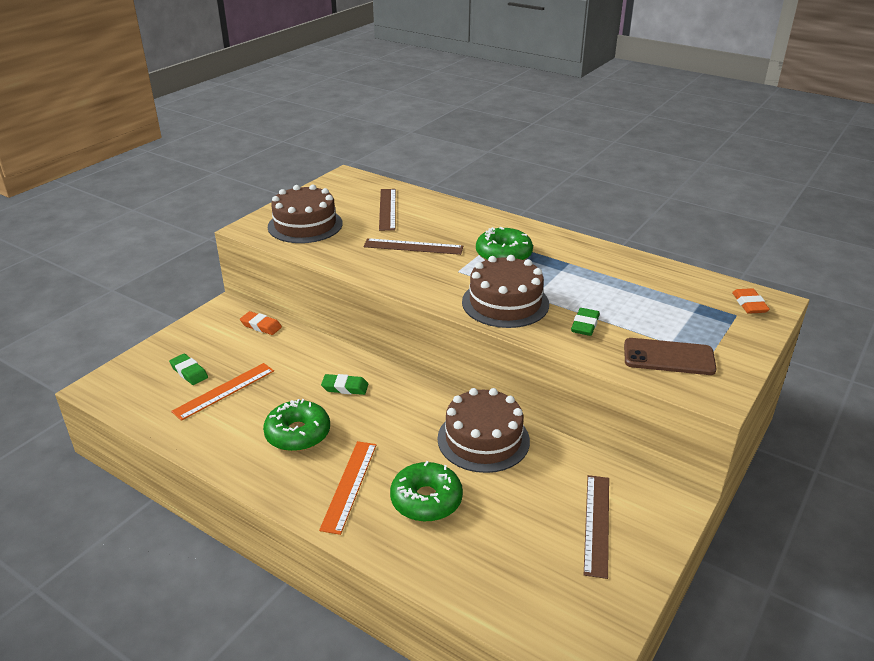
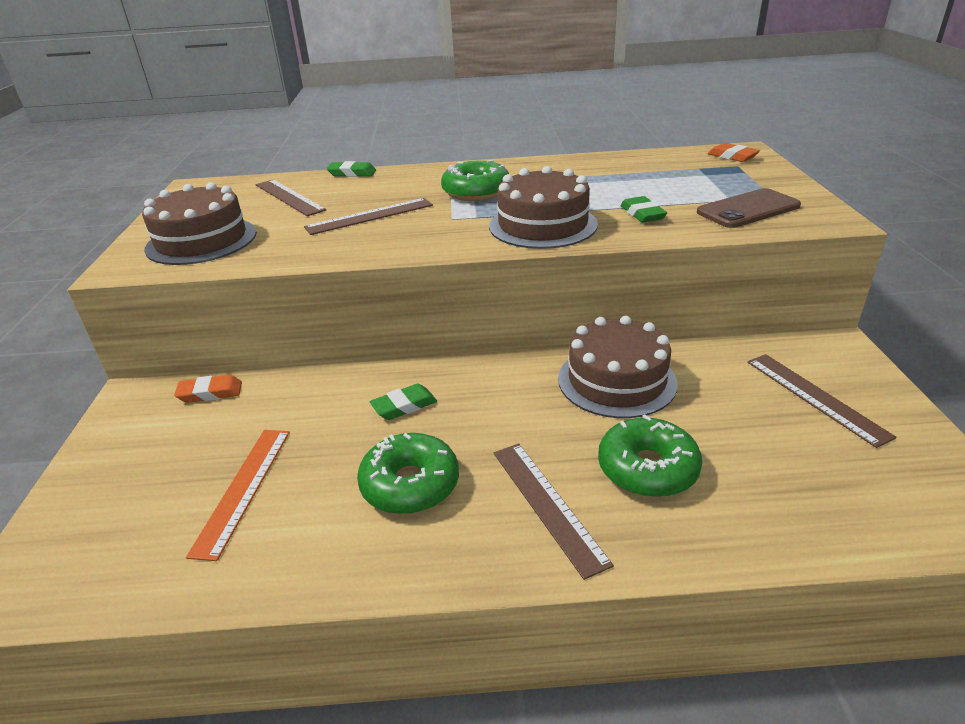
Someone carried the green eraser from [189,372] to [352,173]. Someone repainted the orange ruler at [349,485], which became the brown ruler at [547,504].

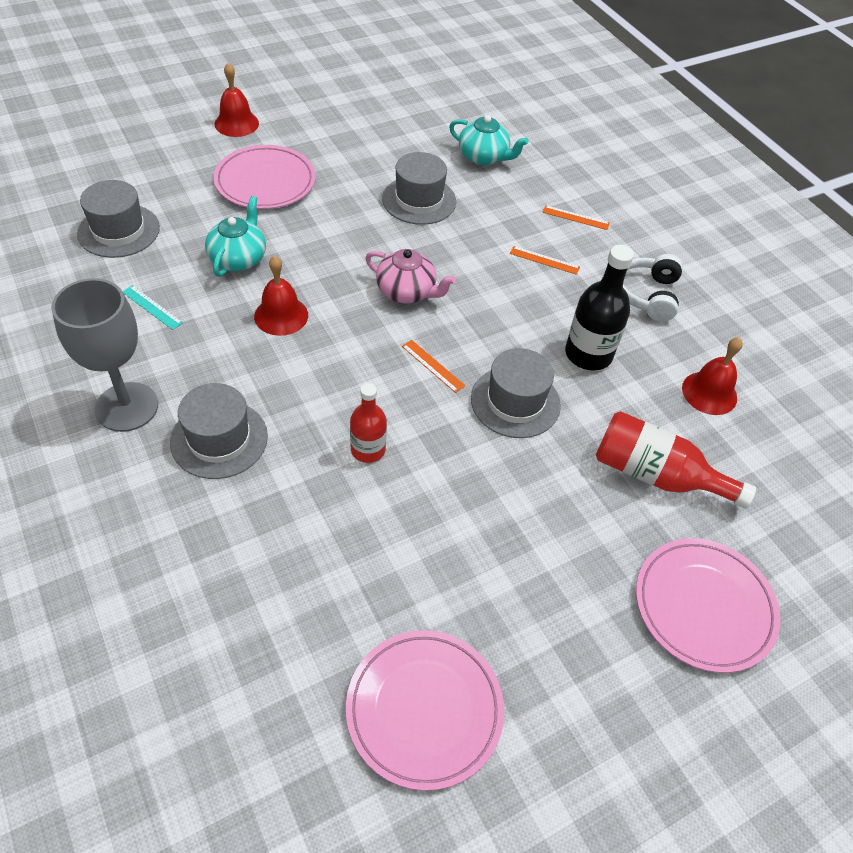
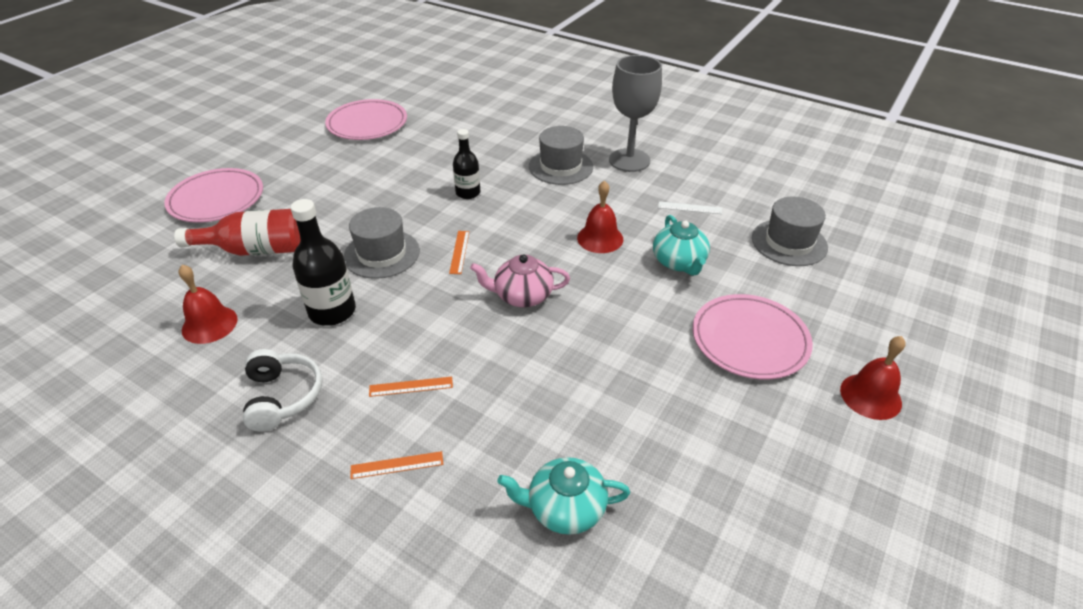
Someone repainted the turquoise ruler at [152,307], which became the white ruler at [689,208]. Someone repainted the red bottle at [368,449], which became the black bottle at [468,193]. Someone took away the grey hat at [419,200]. Someone rotated the orange ruler at [432,366] by 75 degrees clockwise.

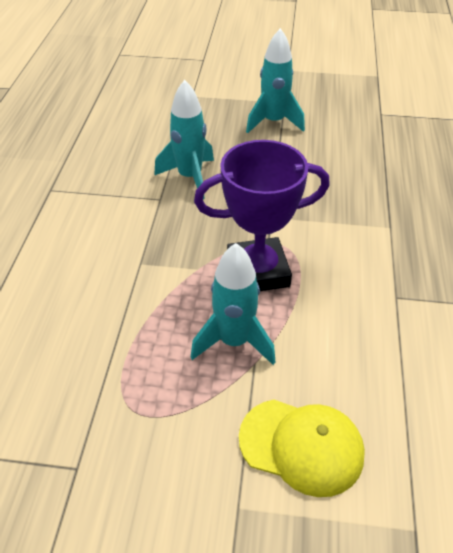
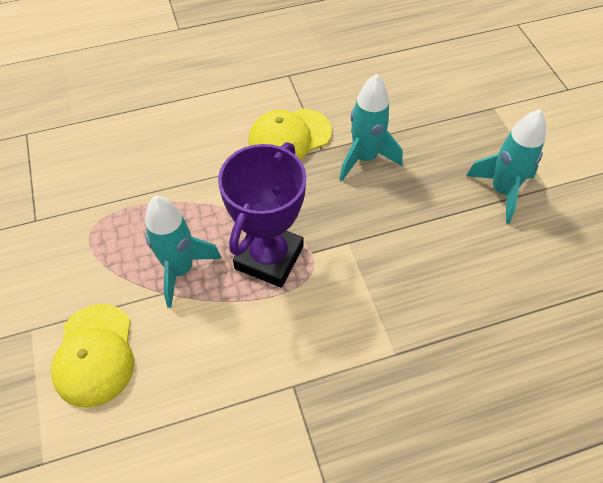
Someone rotated the purple trophy at [258,271] by 60 degrees clockwise. Someone put down the yellow cap at [289,137].

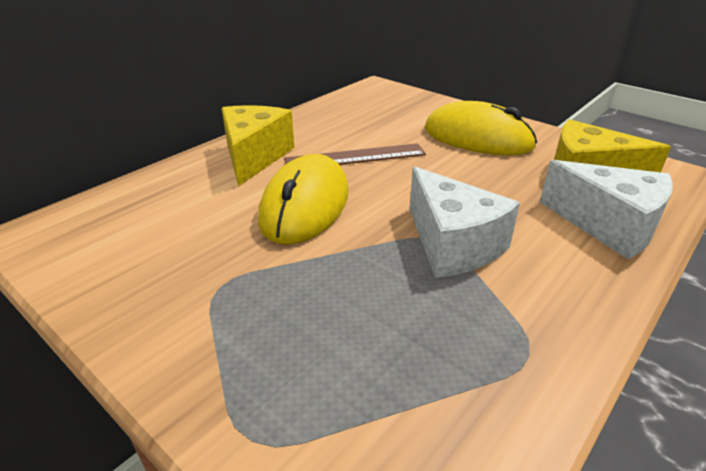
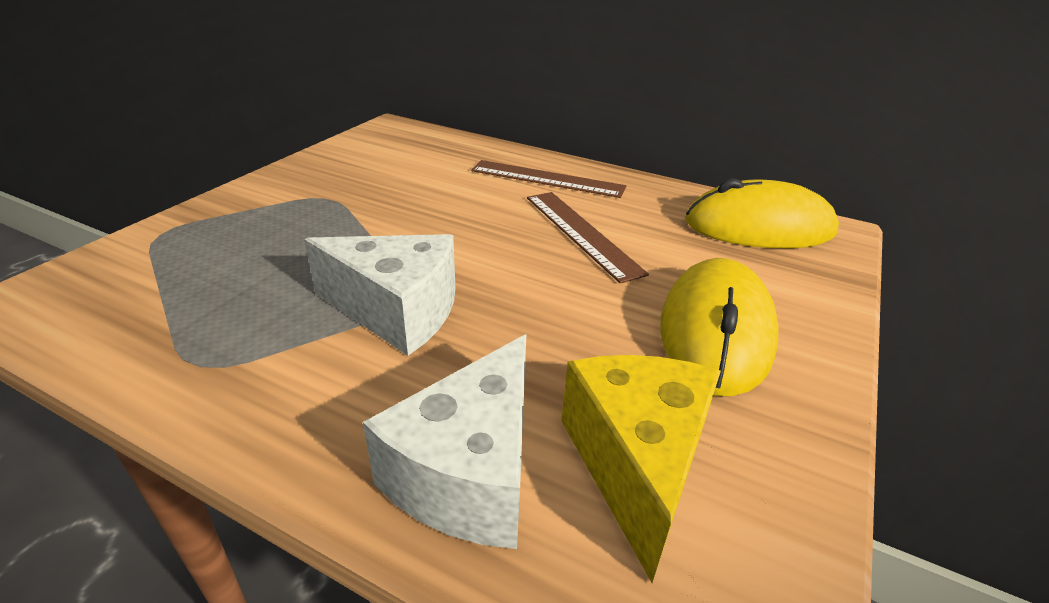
Someone swapped the yellow cheese at [254,157] for the brown ruler at [547,179]. Someone carried the yellow mouse from [305,205] to [759,227]. Someone rotated the white cheese at [452,244] by 120 degrees counterclockwise.

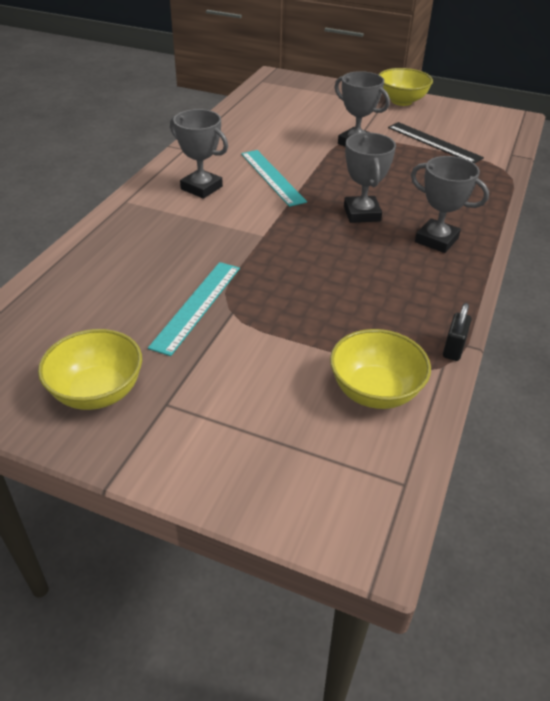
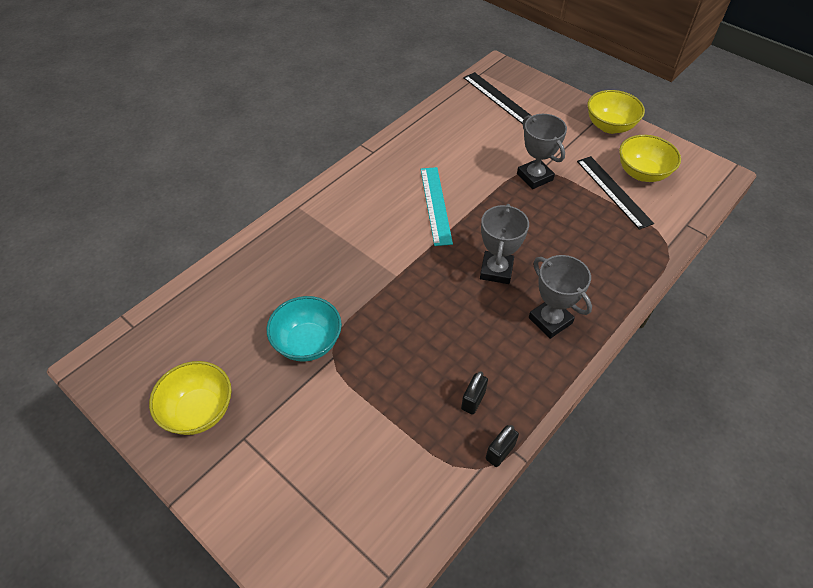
Someone swapped the turquoise ruler at [197,306] for the turquoise bowl at [308,343]. Someone took away the grey trophy at [201,188]. Someone carried the yellow bowl from [375,391] to [642,173]. Someone put down the black padlock at [473,400]. Someone put down the black ruler at [497,98].

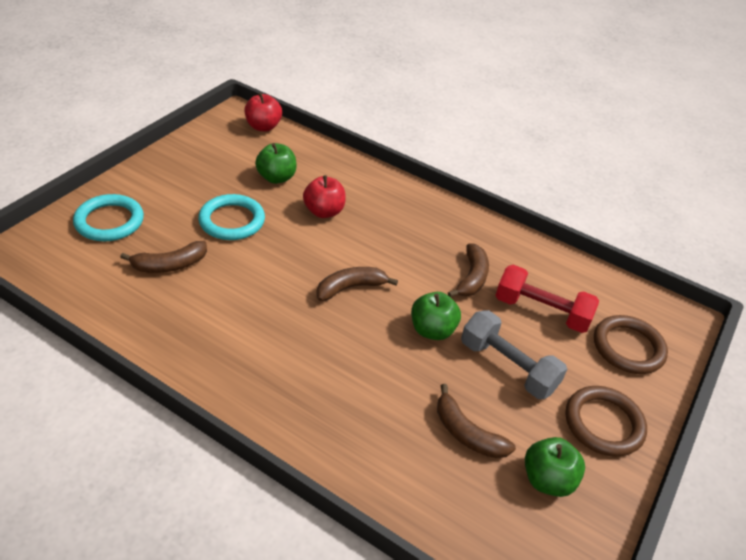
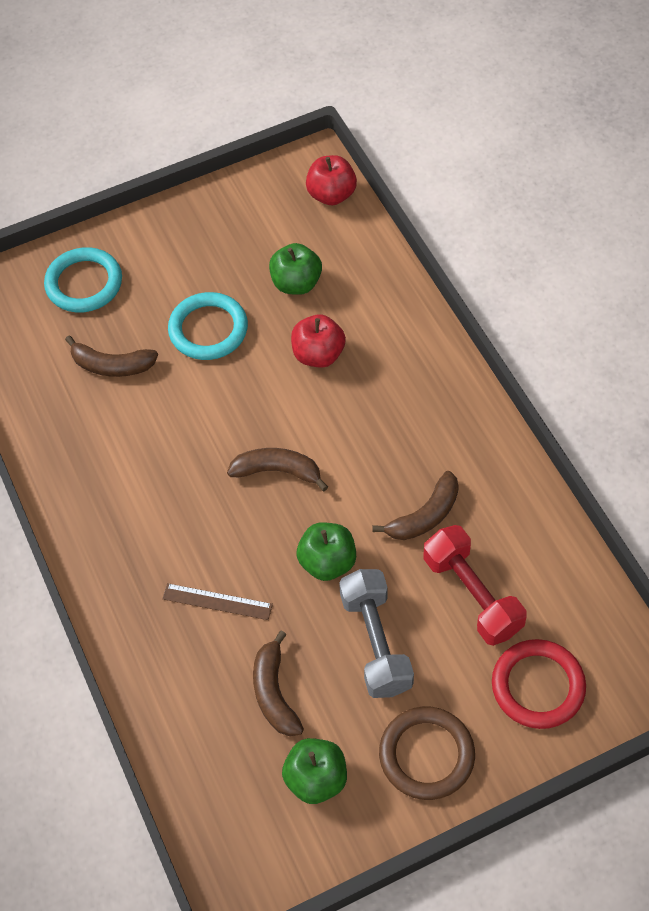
Someone repainted the brown ring at [628,347], which became the red ring at [538,686]. Someone put down the brown ruler at [217,601].

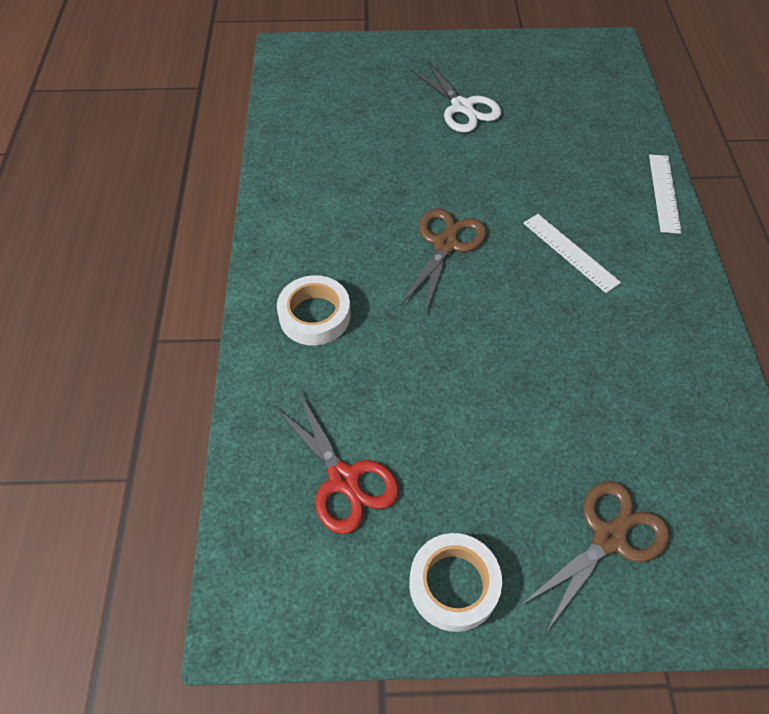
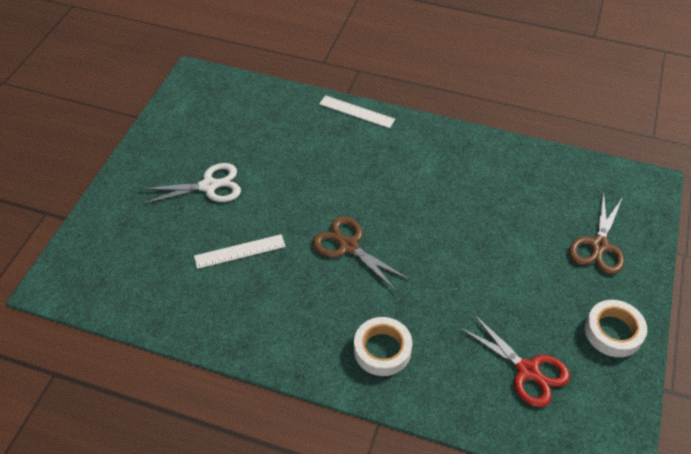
Someone rotated the red scissors at [343,479] by 60 degrees clockwise. Someone rotated the brown scissors at [608,538] by 135 degrees counterclockwise. Someone carried the white ruler from [570,252] to [240,251].

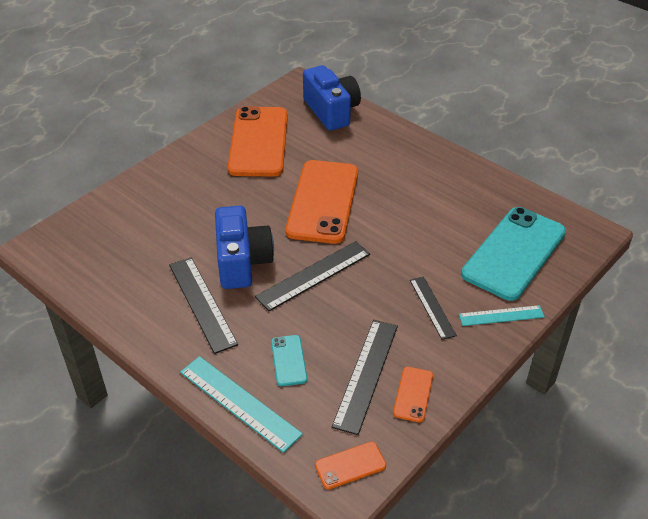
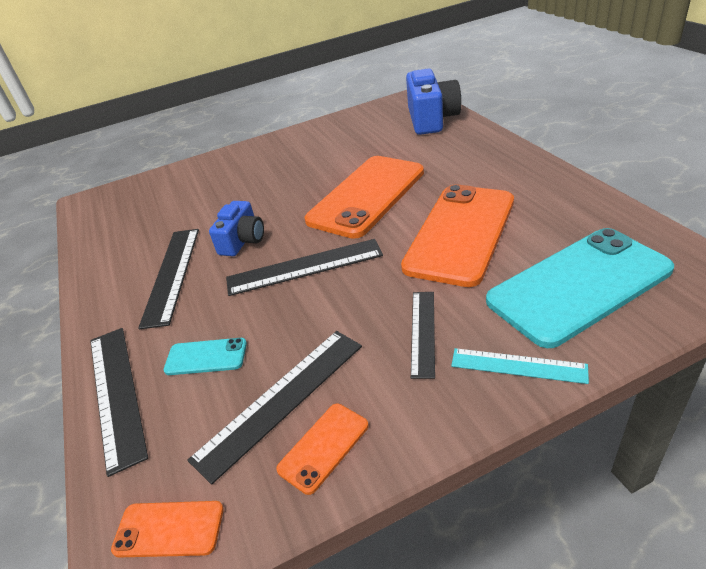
Someone repainted the turquoise ruler at [239,402], which became the black ruler at [116,393]. Someone scaled the blue camera at [242,262] by 0.62. Someone carried the orange phone from [258,142] to [460,233]. Someone rotated the turquoise phone at [288,360] by 75 degrees clockwise.

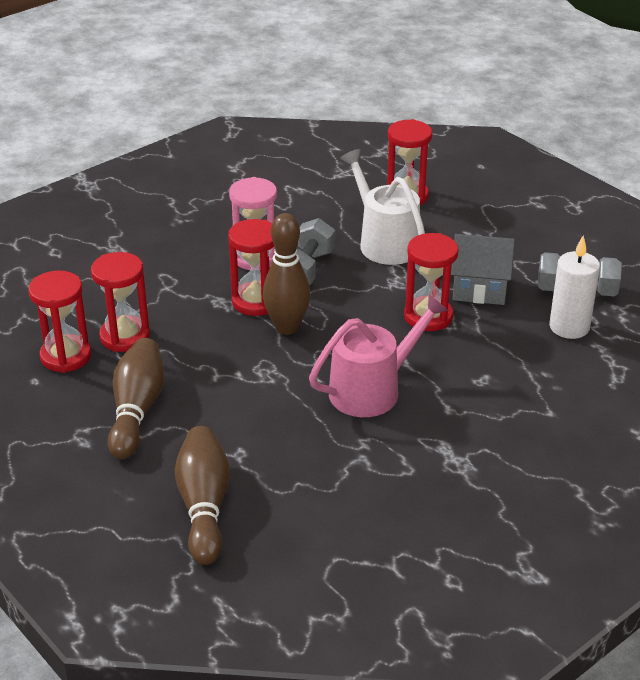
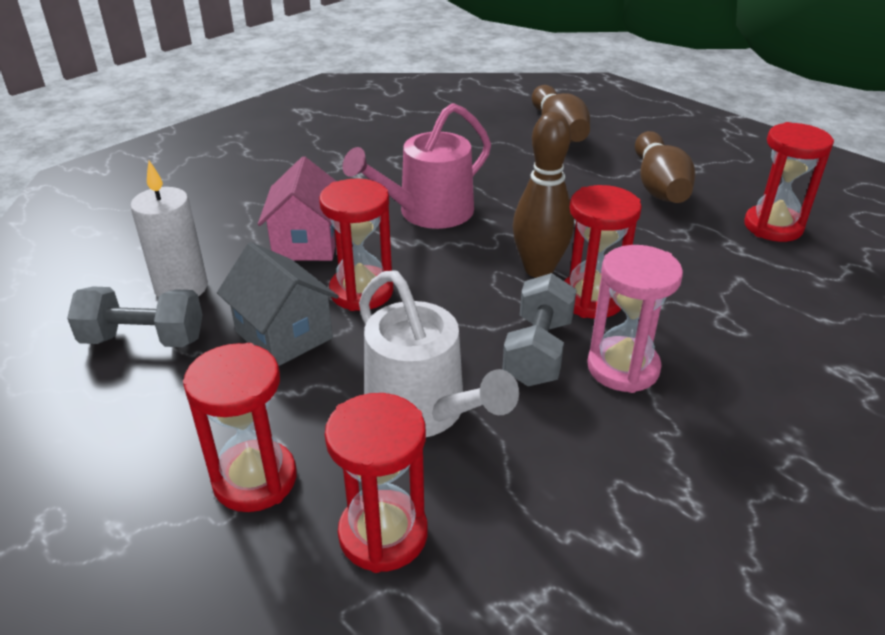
Someone carried the red hourglass from [125,337] to [255,479]. Someone rotated the grey house at [479,289] by 45 degrees clockwise. Someone put down the pink house at [307,243].

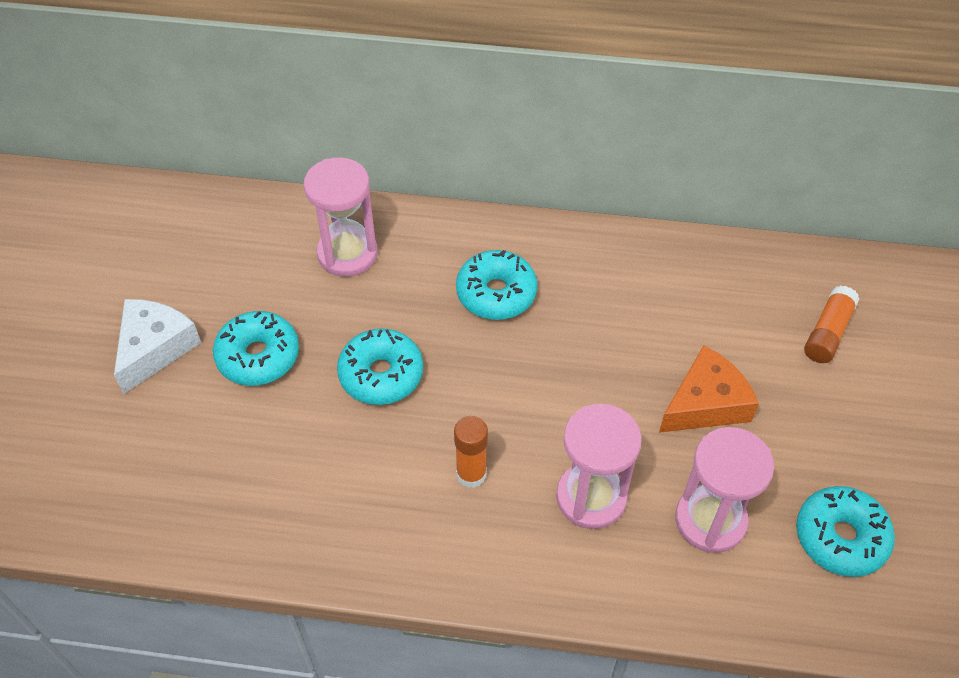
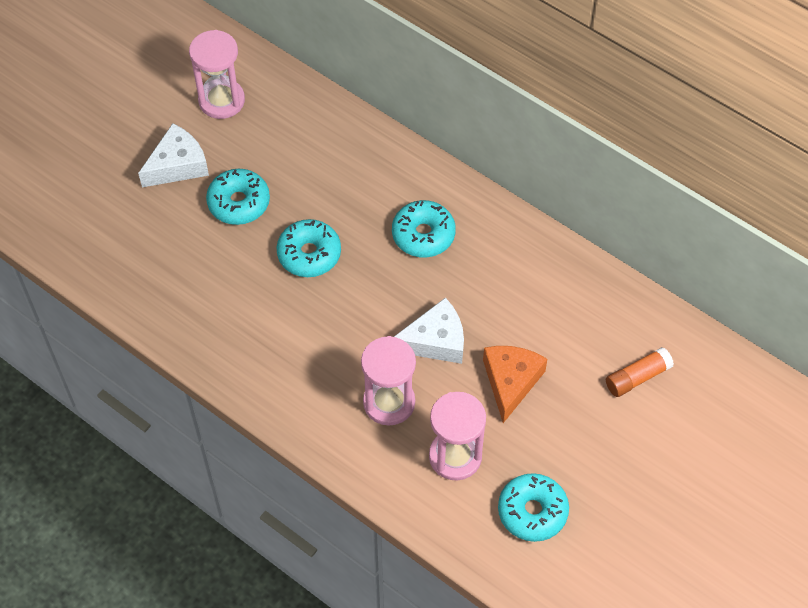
Someone carried the pink hourglass from [347,254] to [221,101]. Someone took away the orange glue stick at [471,474]. Someone rotated the orange cheese at [706,403] by 75 degrees counterclockwise. Someone put down the white cheese at [435,341].

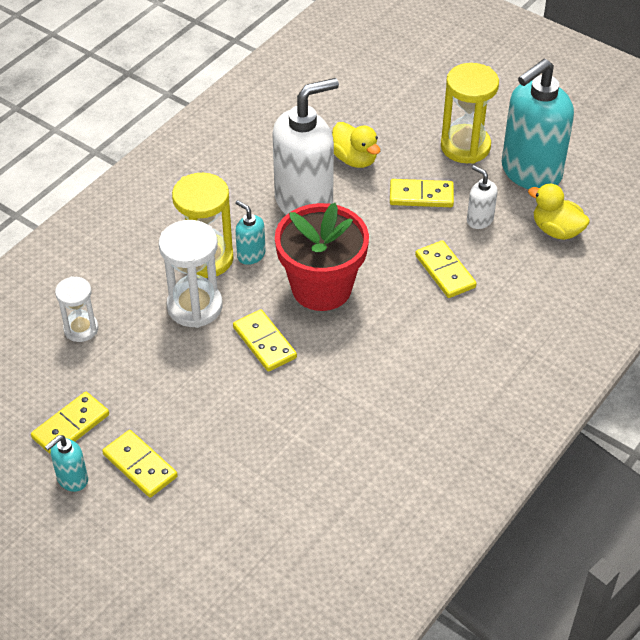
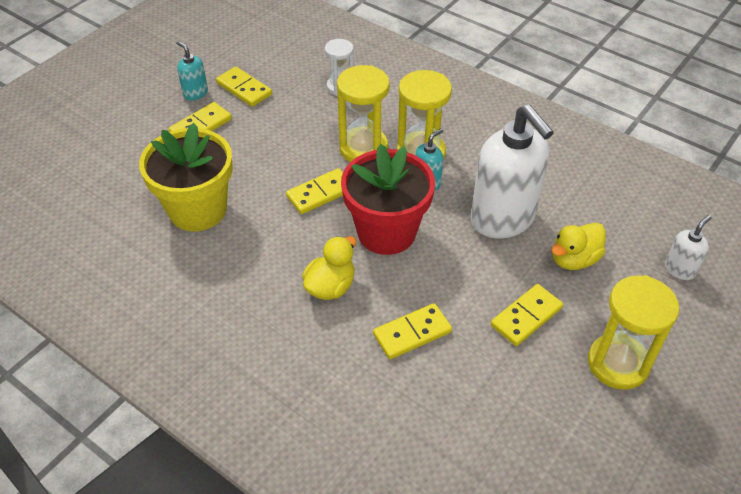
Someone repainted the white hourglass at [195,306], which became the yellow hourglass at [363,148]. Someone rotated the yellow domino at [421,196] by 45 degrees clockwise. Someone carried the white soap dispenser from [479,220] to [680,269]. Someone took away the turquoise soap dispenser at [530,172]. Someone carried the yellow duck from [556,230] to [330,286]. Someone put down the yellow flower pot at [198,210].

